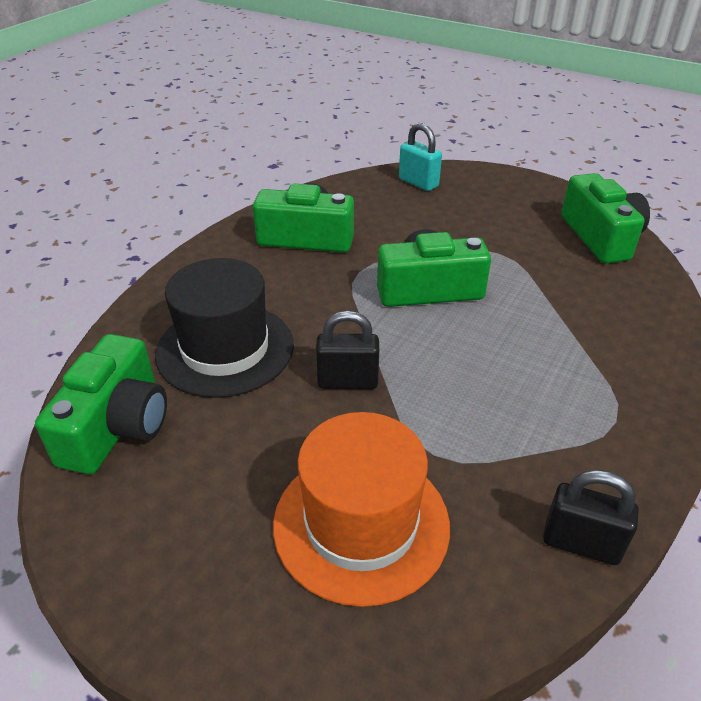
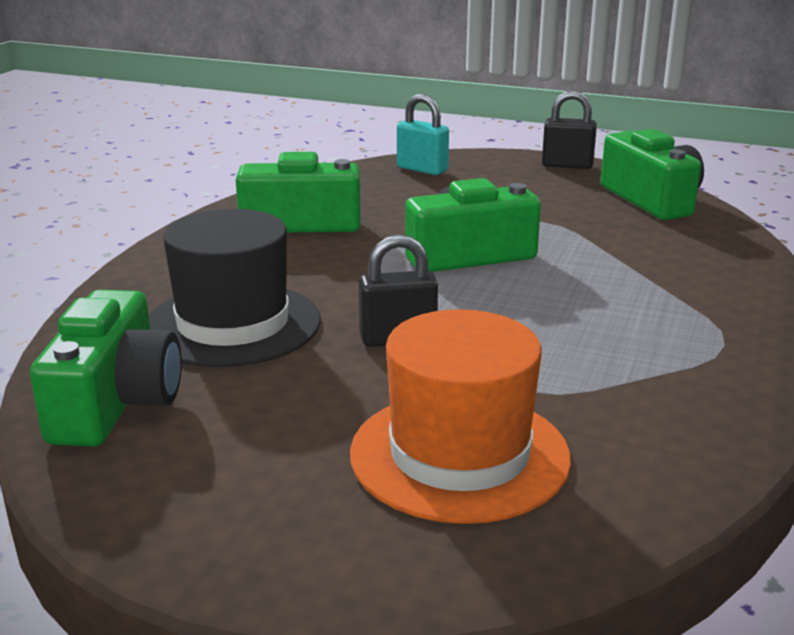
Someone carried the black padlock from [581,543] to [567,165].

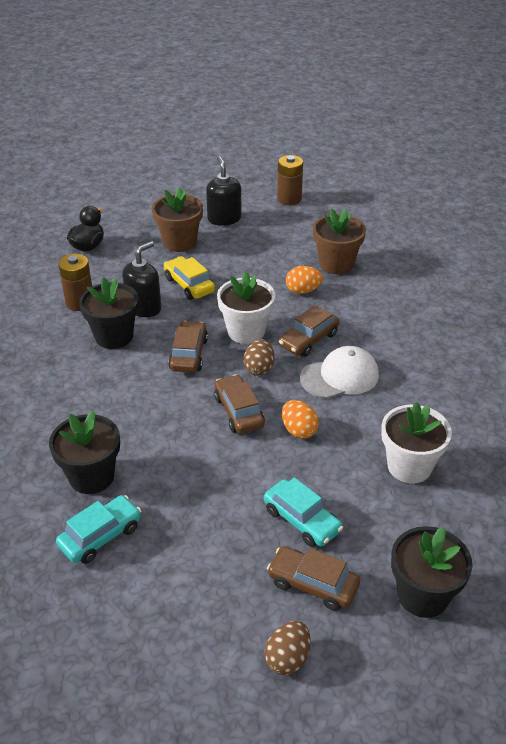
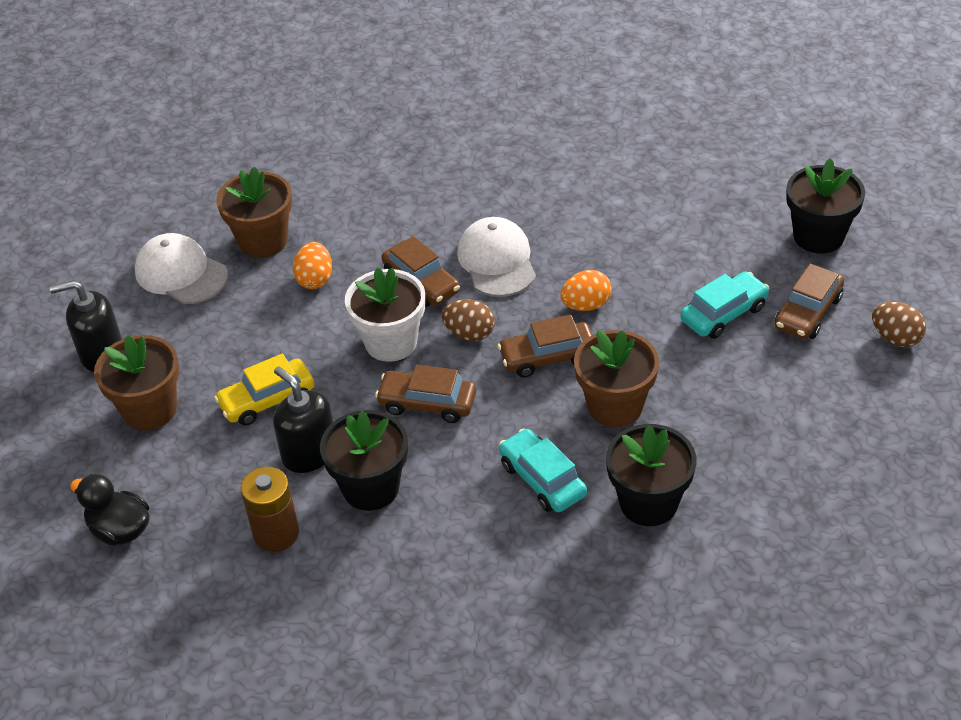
Someone carried the turquoise car from [100,536] to [542,479]. Someone took away the brown battery at [289,199]. Someone took away the white flower pot at [409,466]. Someone put down the white cap at [181,273]. Someone put down the brown flower pot at [615,406].

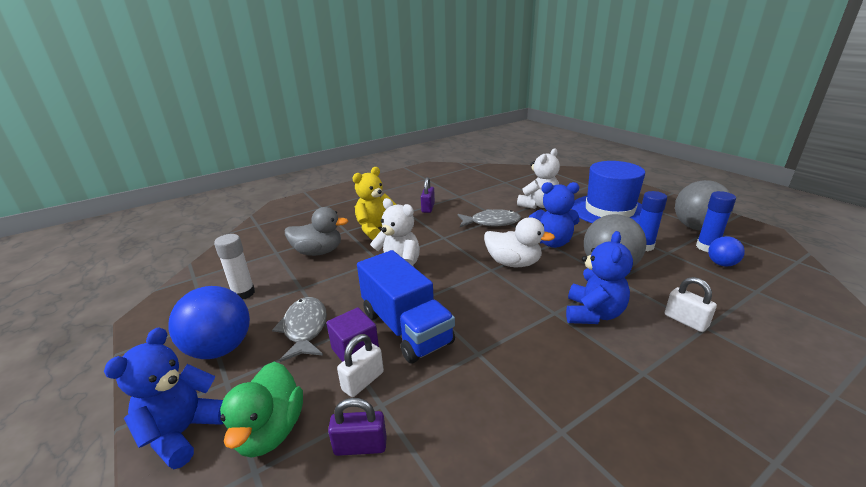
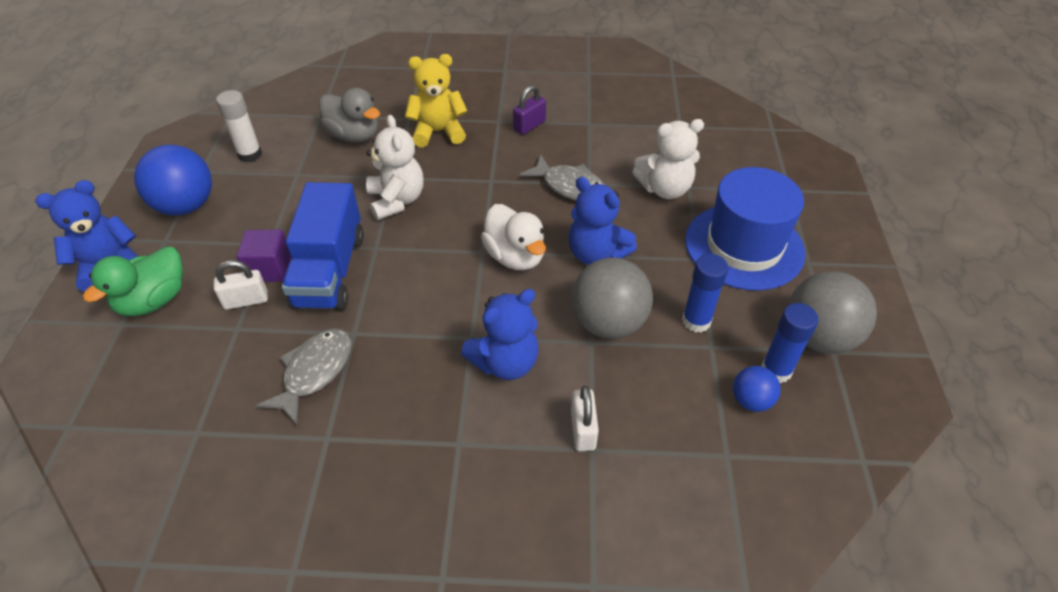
Someone carried the grey fish from [305,328] to [314,372]. Someone took away the purple padlock at [360,446].

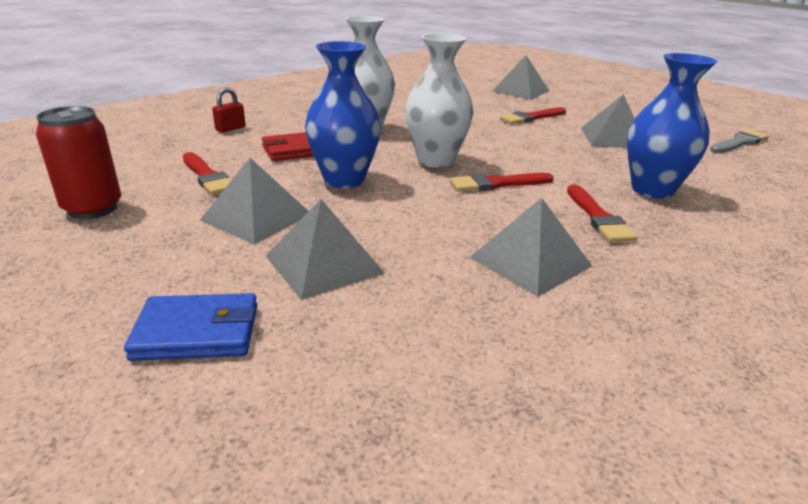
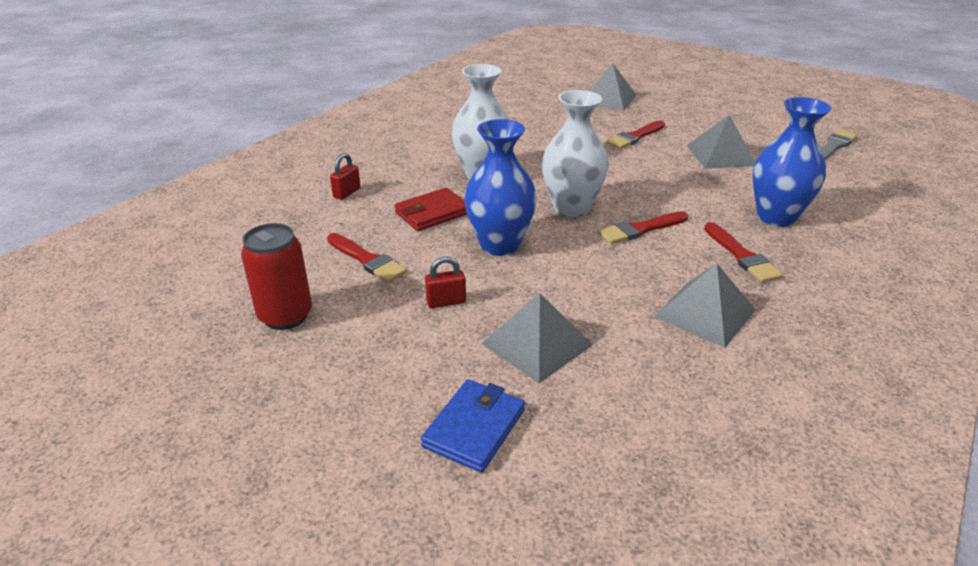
Someone rotated the blue wallet at [197,332] by 45 degrees counterclockwise. Someone swapped the grey pyramid at [256,217] for the red padlock at [446,302].

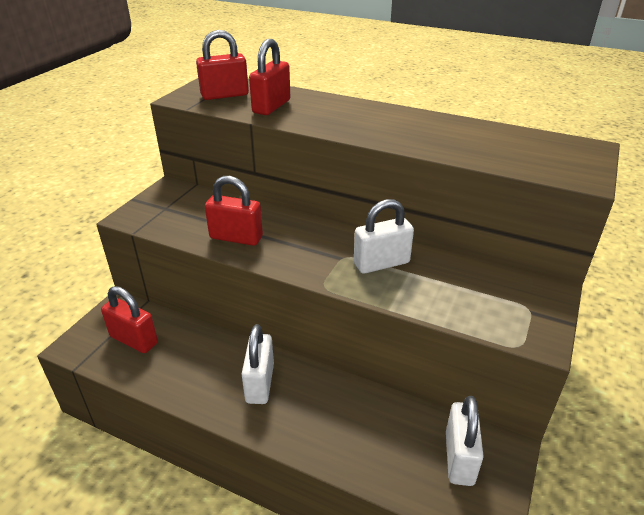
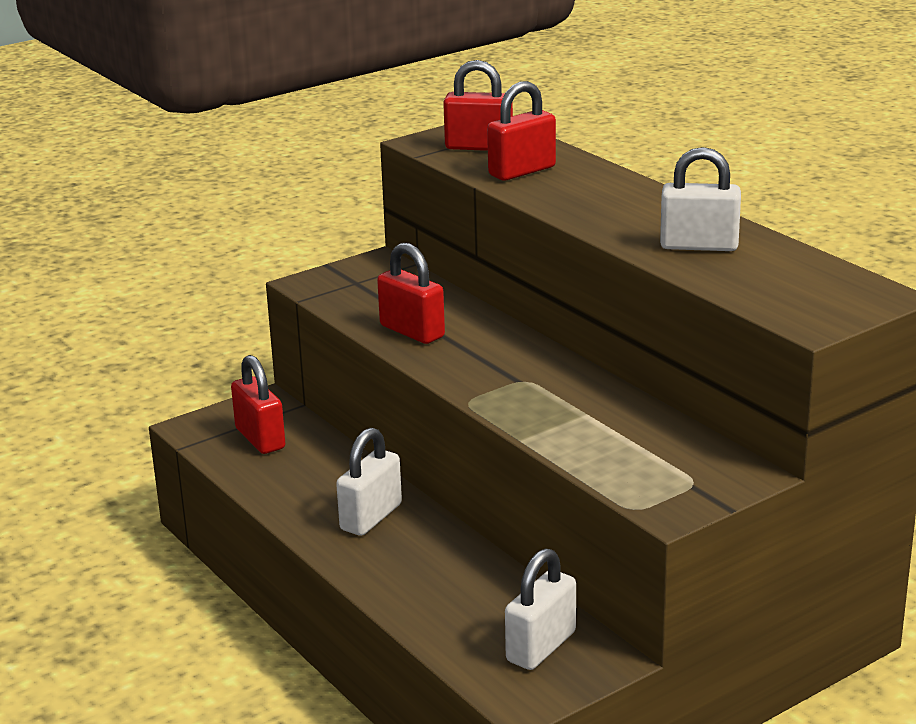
Someone carried the white padlock from [381,263] to [699,246].

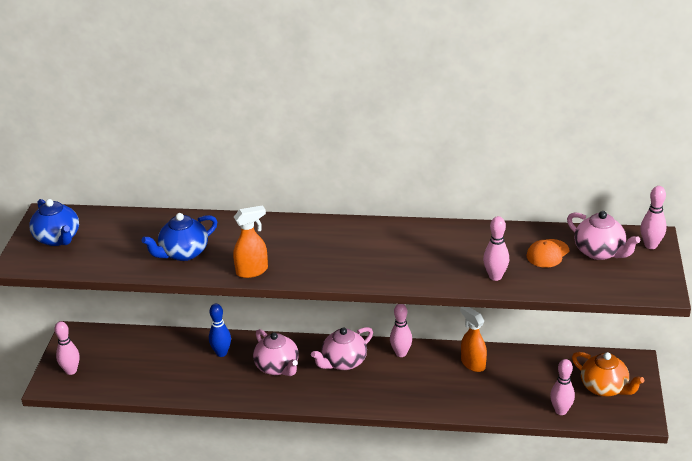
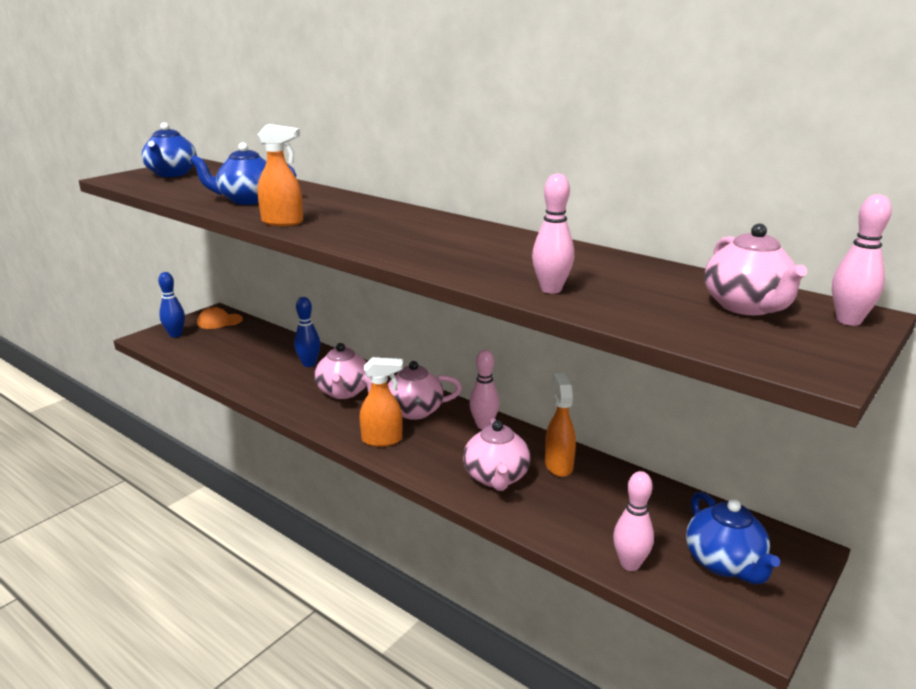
Someone repainted the pink bowling pin at [71,371], which became the blue bowling pin at [175,335]. Someone carried the orange cap from [547,253] to [219,321]. Someone repainted the orange teapot at [604,388], which became the blue teapot at [724,563]. Someone put down the orange spray bottle at [382,440]. Someone put down the pink teapot at [496,478].

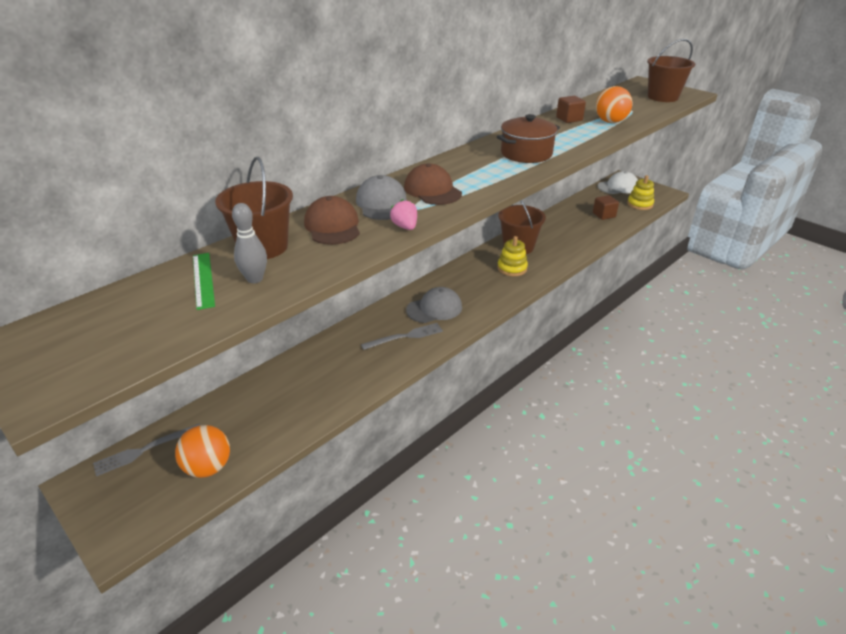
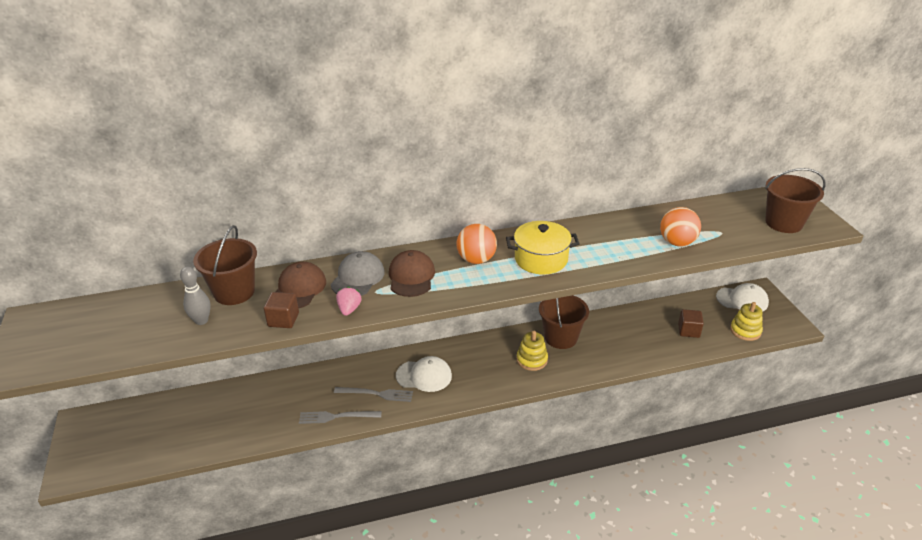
Someone carried the grey fork from [145,450] to [337,417]. Someone carried the orange ball from [208,467] to [476,260]. Someone took away the green ruler at [203,280]. Someone repainted the grey cap at [434,308], which became the white cap at [424,376]. Someone repainted the brown pot at [526,153], which became the yellow pot at [541,259]. Someone carried the brown cube from [569,119] to [283,320].

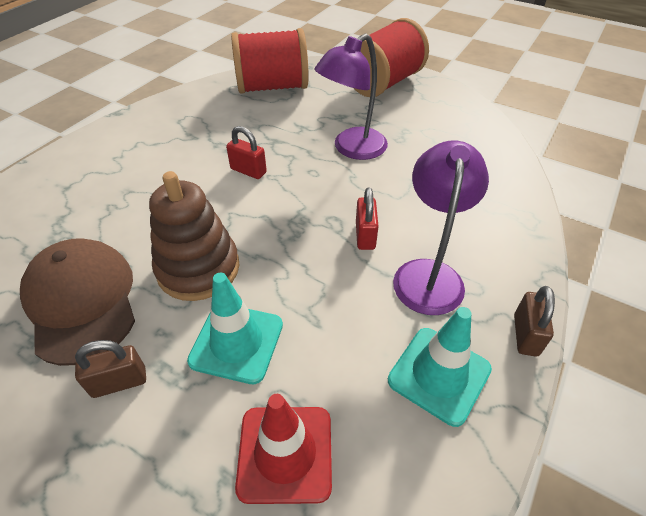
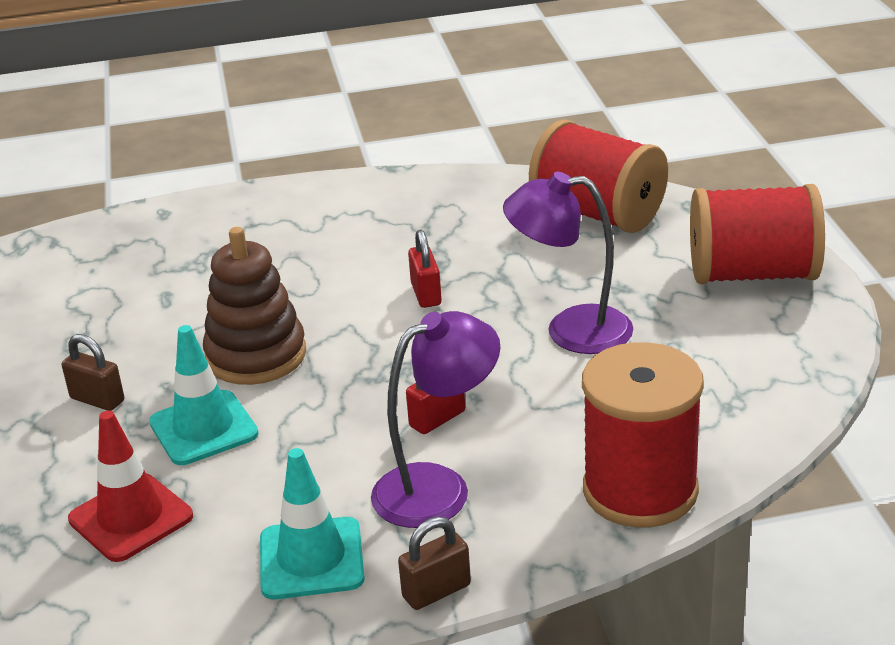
Someone took away the brown cap at [82,301]. Someone put down the red spool at [640,490].

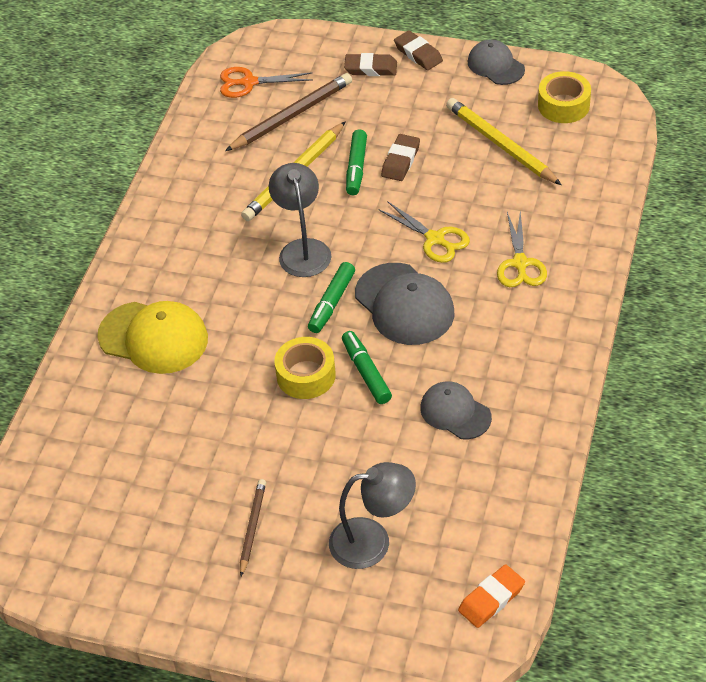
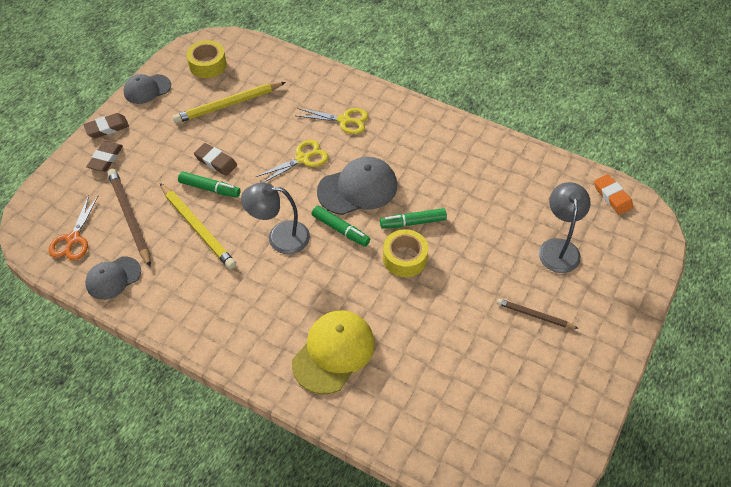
Someone carried the grey cap from [455,412] to [113,278].

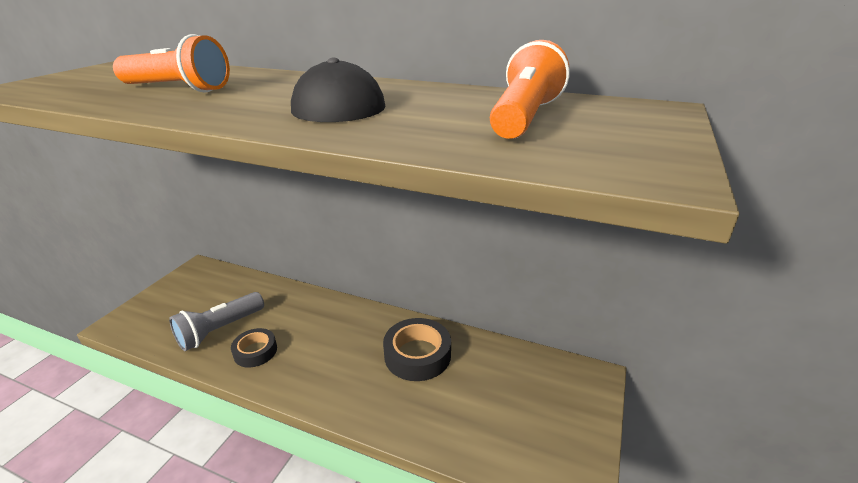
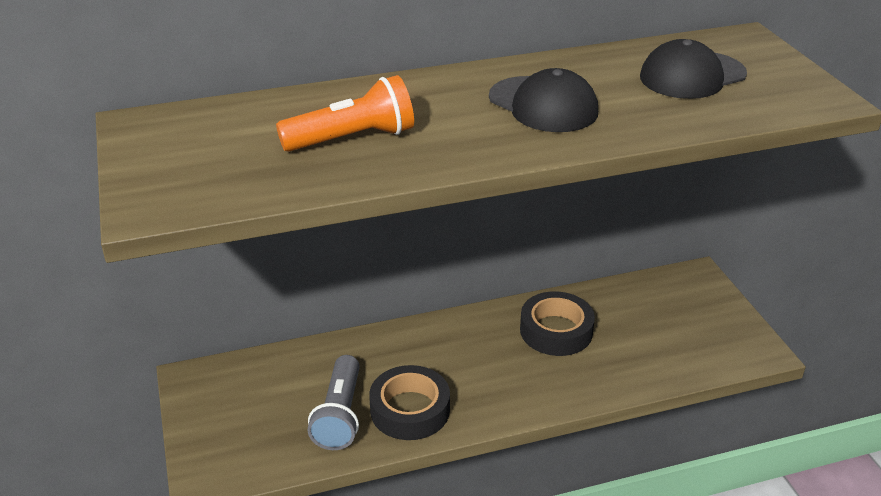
Someone scaled the black tape at [255,351] by 1.58. Someone swapped the orange flashlight at [524,117] for the black cap at [692,75].

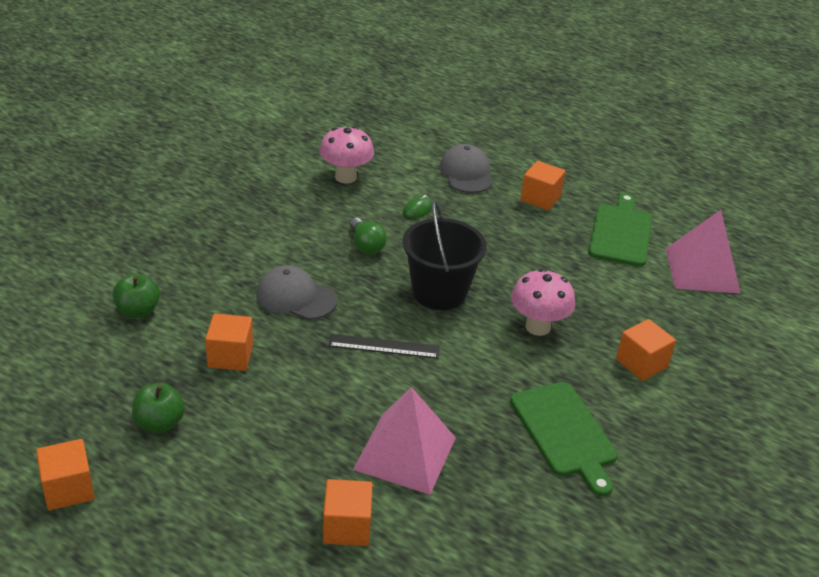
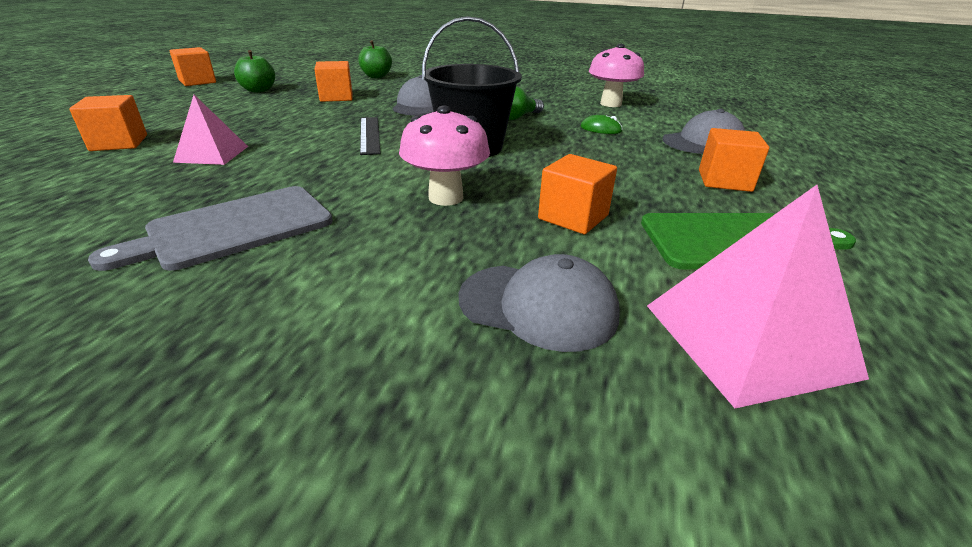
Someone scaled the pink pyramid at [405,453] by 0.62. Someone repainted the green cutting board at [564,433], which became the grey cutting board at [233,228]. Someone carried the orange cube from [641,363] to [573,217]. Someone put down the grey cap at [538,306].

